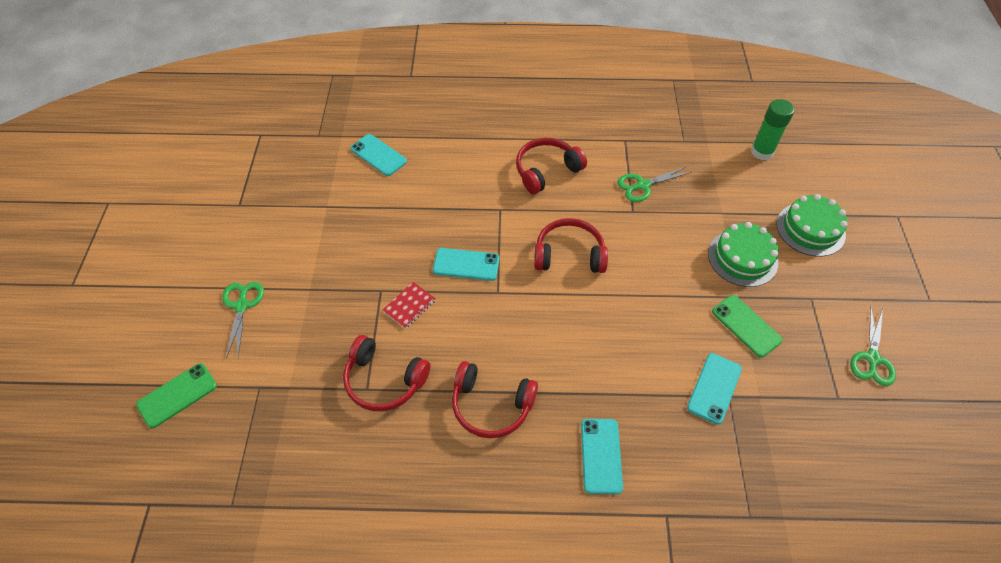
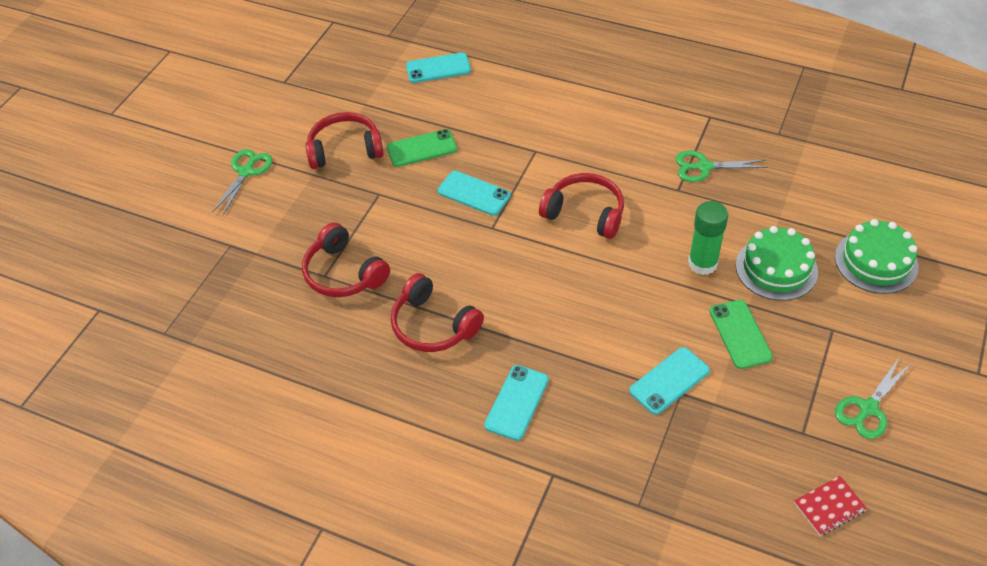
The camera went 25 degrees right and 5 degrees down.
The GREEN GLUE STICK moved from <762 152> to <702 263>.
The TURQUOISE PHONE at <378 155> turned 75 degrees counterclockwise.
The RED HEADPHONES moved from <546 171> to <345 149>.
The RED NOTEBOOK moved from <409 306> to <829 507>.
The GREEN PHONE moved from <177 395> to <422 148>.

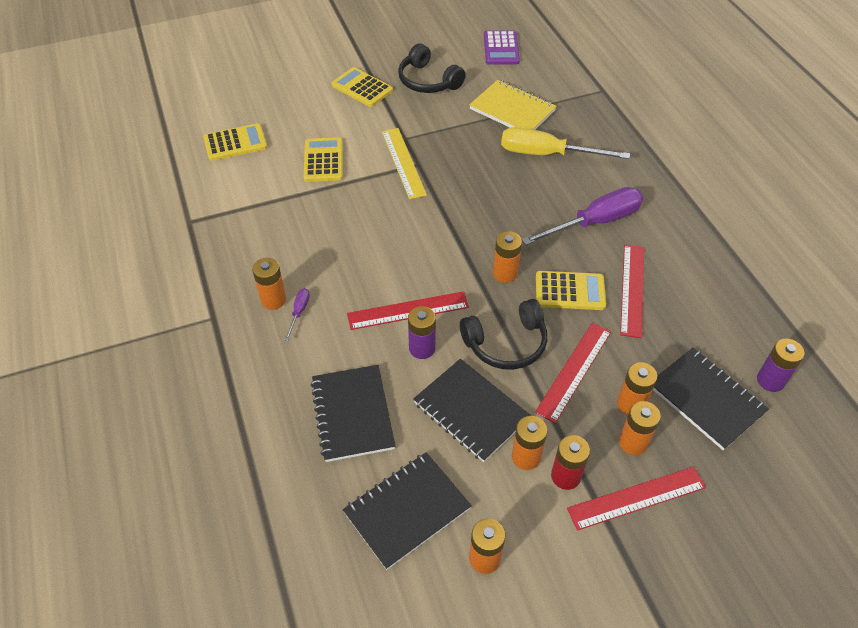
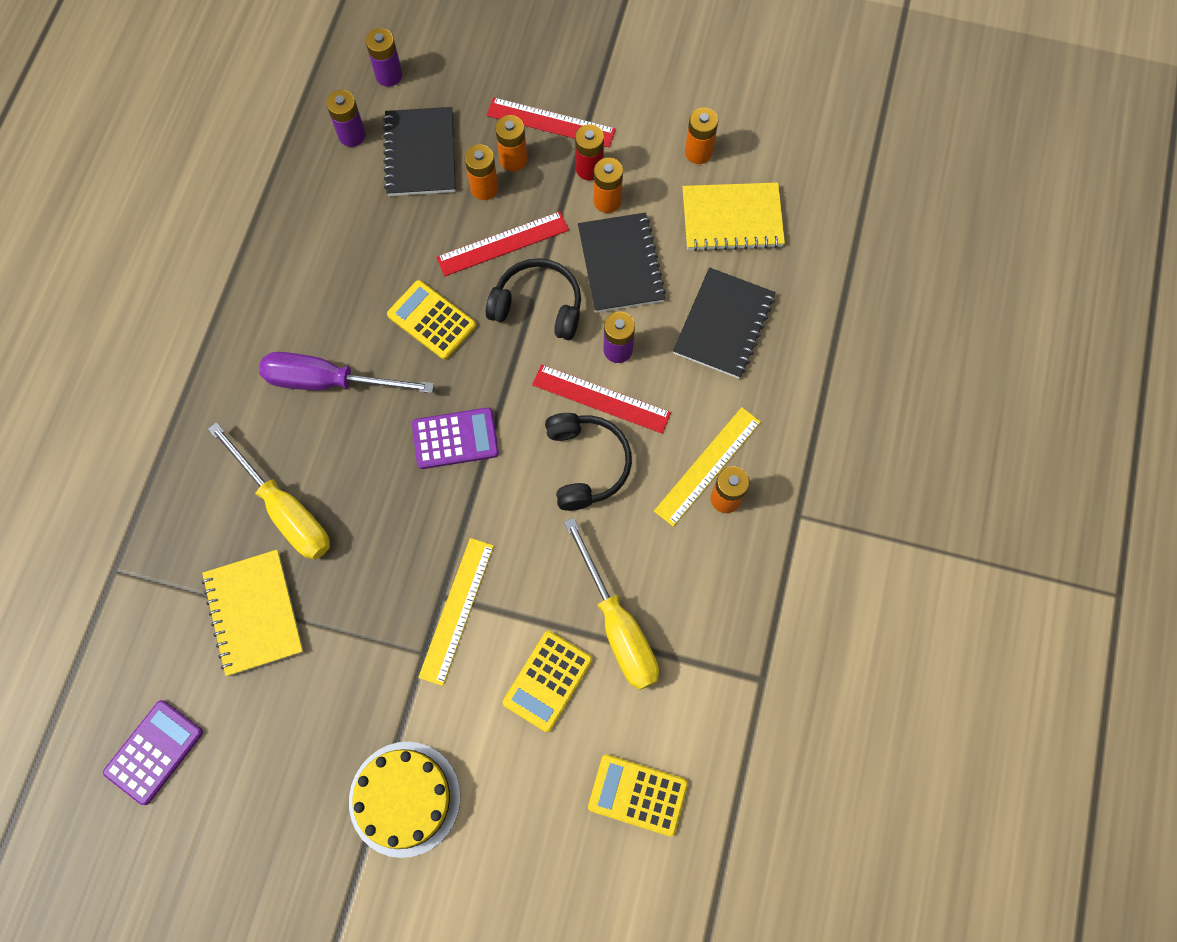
The camera went 145 degrees left and 20 degrees up.
The BLACK HEADPHONES moved from <428 81> to <586 464>.
The YELLOW CALCULATOR at <362 88> was replaced by the YELLOW CAKE at <404 798>.
The ORANGE BATTERY at <505 273> disappeared.
The RED RULER at <632 289> disappeared.
The PURPLE SCREWDRIVER at <299 312> was replaced by the YELLOW RULER at <708 466>.
The BLACK NOTEBOOK at <407 511> became the YELLOW NOTEBOOK at <732 219>.
The PURPLE BATTERY at <389 75> appeared.
The PURPLE CALCULATOR at <455 439> appeared.
The YELLOW SCREWDRIVER at <617 626> appeared.

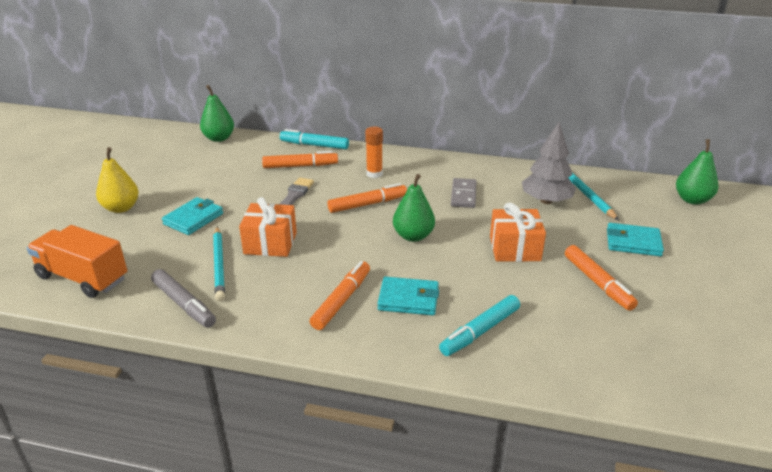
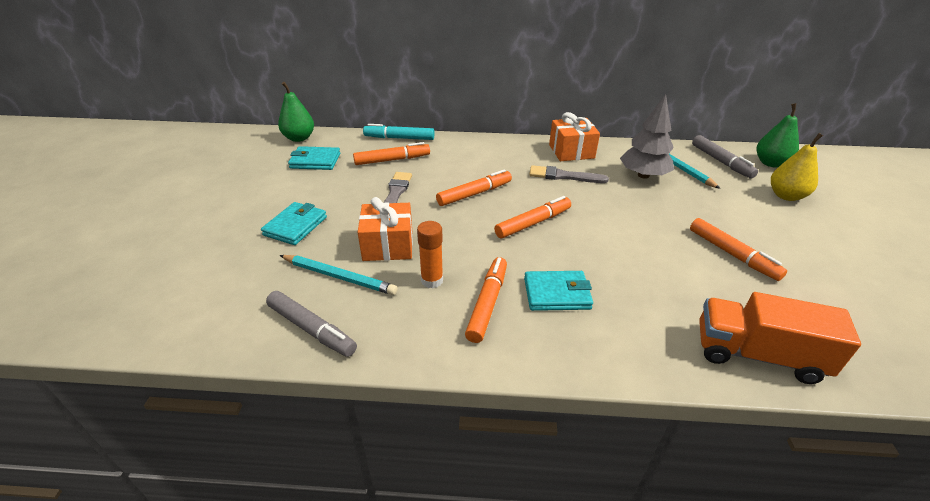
The camera went 10 degrees left and 5 degrees up.
The ORANGE GLUE STICK moved from <374 174> to <432 280>.
The YELLOW PEAR moved from <121 208> to <786 196>.
The GREEN PEAR at <413 236> was replaced by the ORANGE MARKER at <533 223>.
The GREY DOMINO at <463 195> was replaced by the GREY BRUSH at <564 176>.
The ORANGE GIFT moved from <515 248> to <571 151>.
The TURQUOISE WALLET moved from <633 242> to <315 161>.
The ORANGE TRUCK moved from <83 278> to <757 354>.
The TURQUOISE PENCIL at <219 265> turned 45 degrees counterclockwise.
The TURQUOISE MARKER at <480 331> disappeared.
The GREY MARKER at <721 162> appeared.

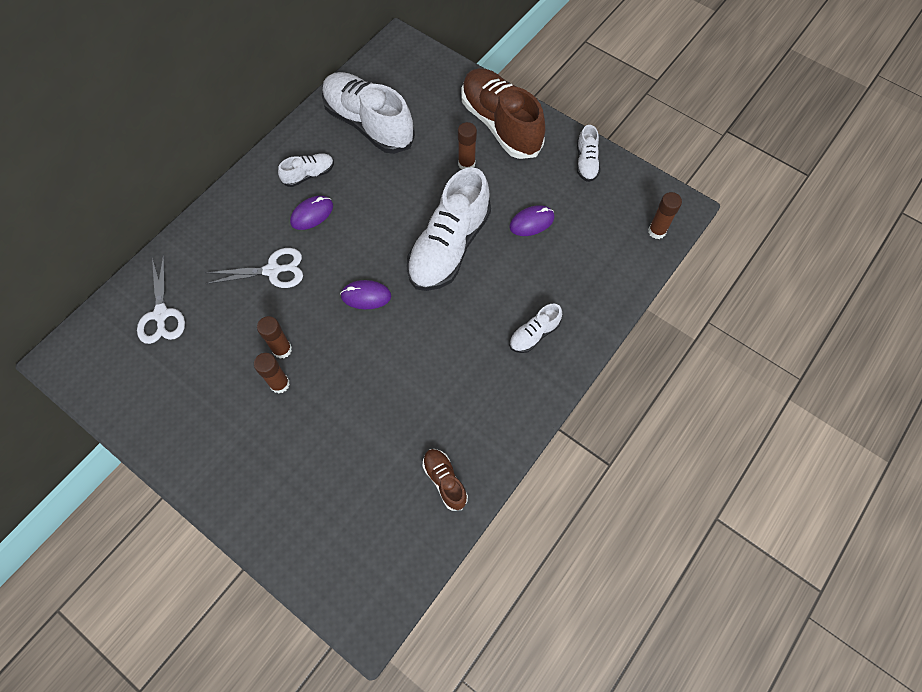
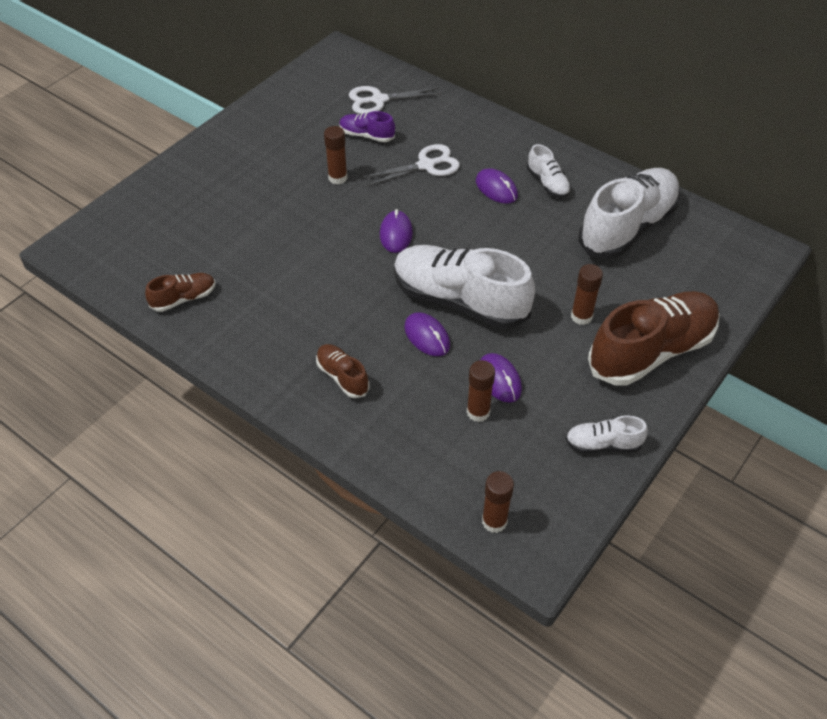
The camera went 90 degrees right and 15 degrees down.
The WHITE SCISSORS at <273 270> turned 105 degrees counterclockwise.
The WHITE SHOE at <534 334> became the BROWN SHOE at <342 377>.
The BROWN GLUE STICK moved from <280 384> to <478 412>.
The PURPLE SHOE at <367 135> appeared.
The PURPLE MOUSE at <427 336> appeared.

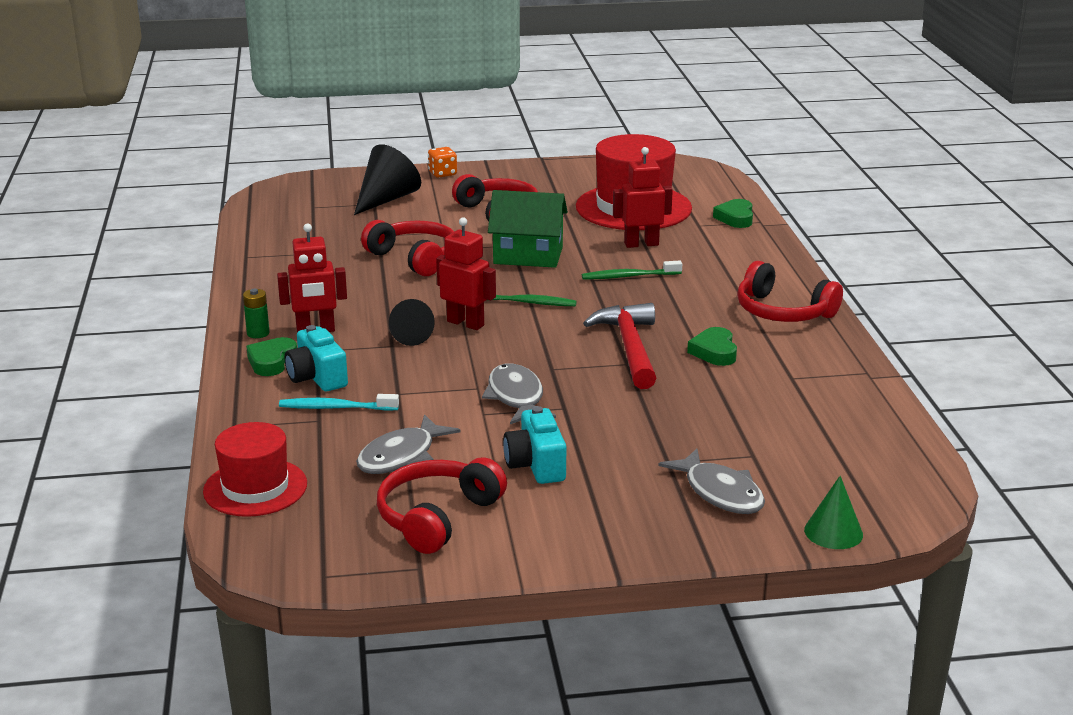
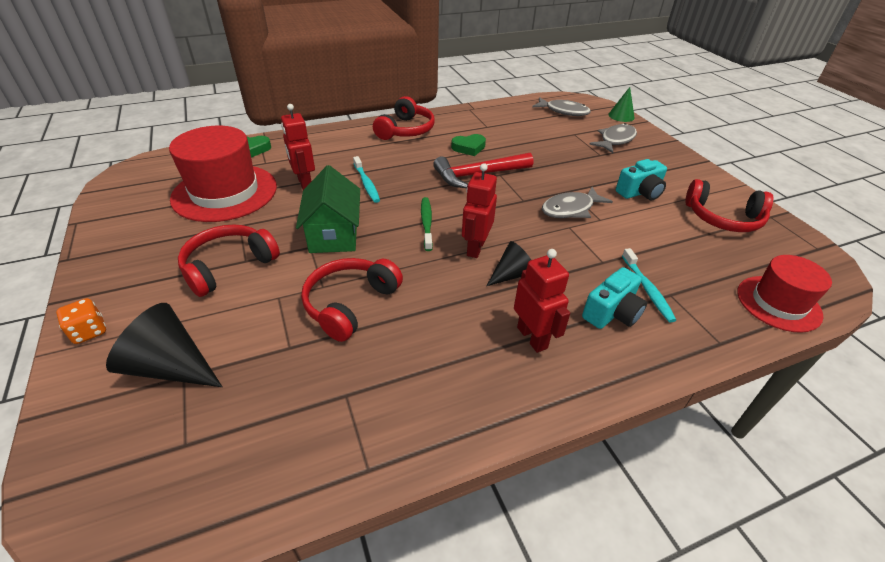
The camera went 105 degrees left and 15 degrees up.
The GREEN TOOTHBRUSH at <629 276> became the TURQUOISE TOOTHBRUSH at <366 184>.
The GREEN BATTERY at <258 333> disappeared.
The GREEN HEART at <272 361> disappeared.
The GREY FISH moved from <401 456> to <564 111>.

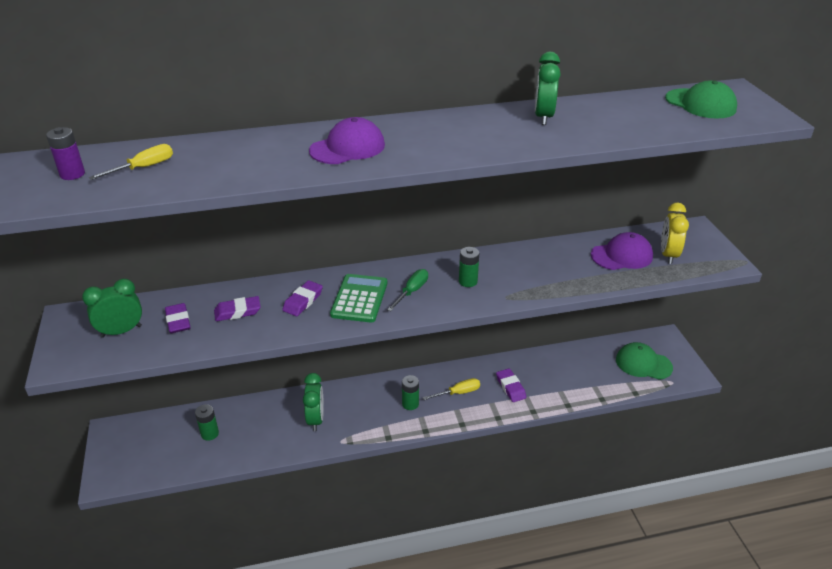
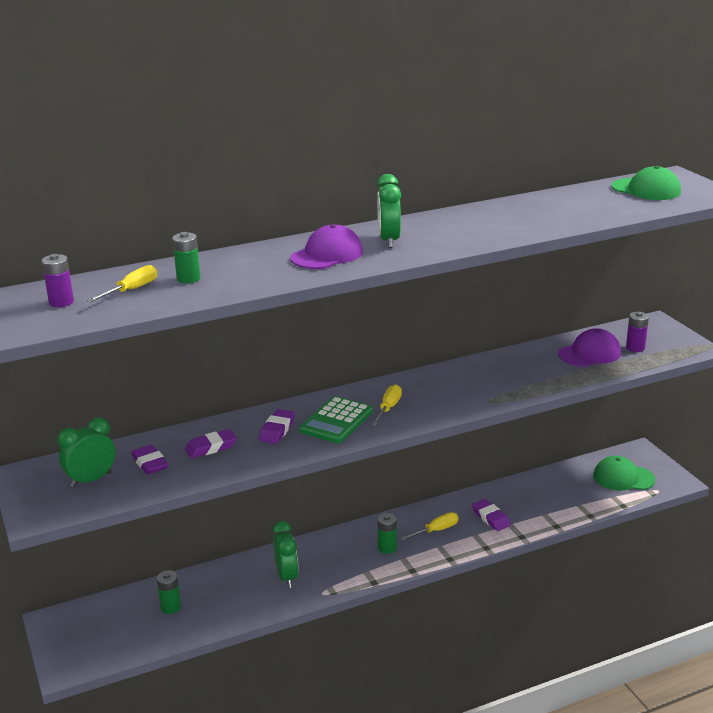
The camera went 10 degrees left and 10 degrees down.
The GREEN CLOCK moved from <543 117> to <389 240>.
The YELLOW CLOCK at <668 255> was replaced by the PURPLE BATTERY at <635 348>.
The GREEN BATTERY moved from <468 281> to <188 278>.
The GREEN SCREWDRIVER at <412 291> became the YELLOW SCREWDRIVER at <388 408>.
The GREEN CALCULATOR at <359 299> turned 150 degrees counterclockwise.

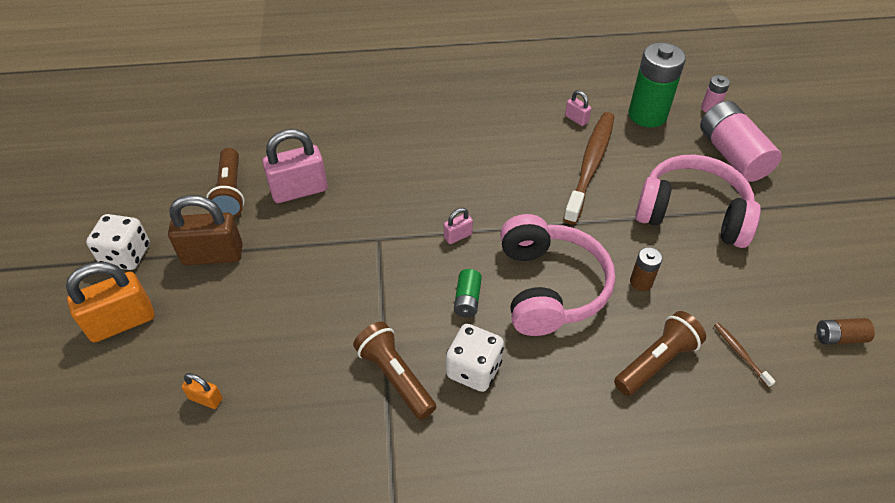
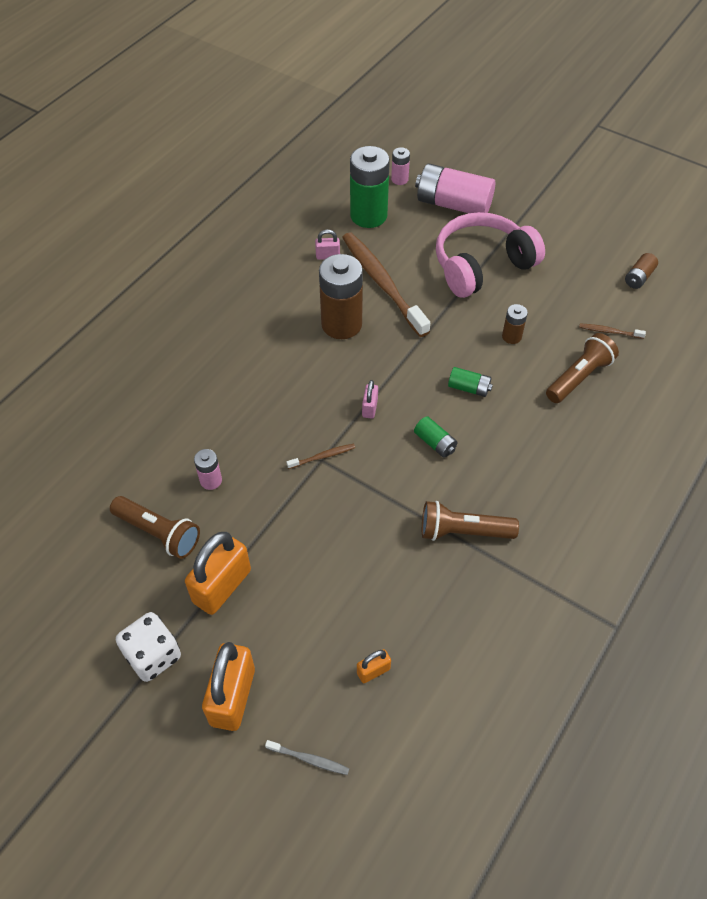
The camera went 50 degrees left and 5 degrees up.
The PINK PADLOCK at <299 190> was replaced by the PINK BATTERY at <211 480>.
The BROWN PADLOCK at <213 255> became the ORANGE PADLOCK at <222 586>.
The PINK HEADPHONES at <549 287> was replaced by the GREEN BATTERY at <469 388>.
The BROWN FLASHLIGHT at <656 362> turned 45 degrees clockwise.
The WHITE DICE at <474 369> disappeared.
The BROWN BATTERY at <341 324> appeared.
The BROWN TOOTHBRUSH at <323 456> appeared.
The GREY TOOTHBRUSH at <309 759> appeared.

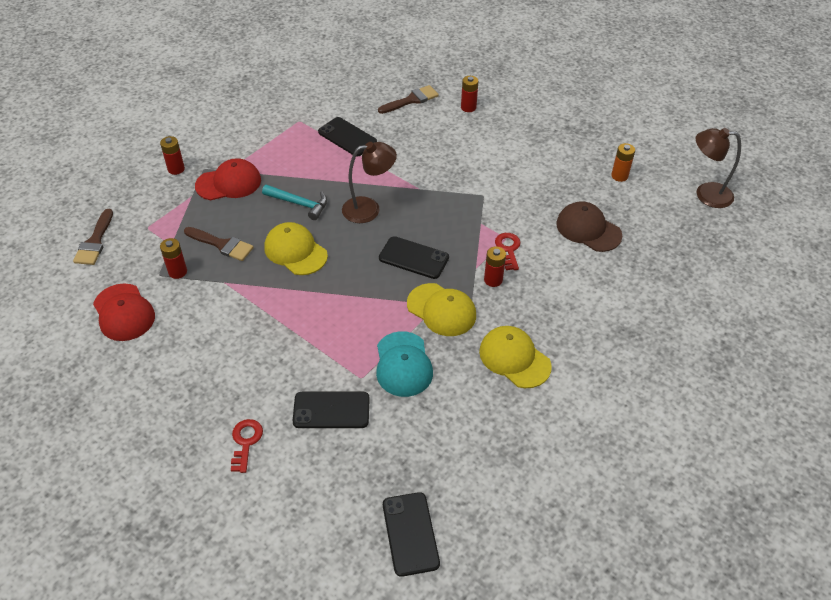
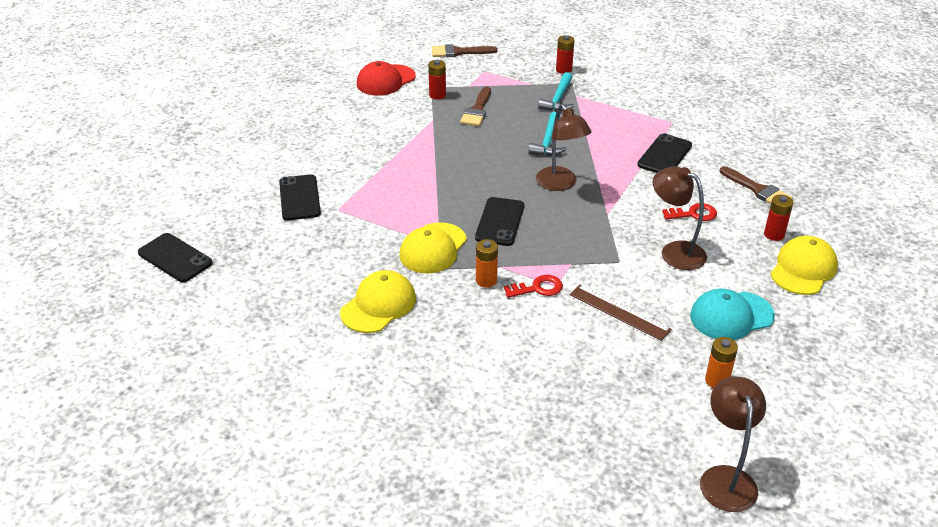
The camera went 80 degrees right and 10 degrees down.
The RED CAP at <229 183> was replaced by the TURQUOISE HAMMER at <558 99>.
The BROWN CAP at <588 229> disappeared.
The YELLOW CAP moved from <295 251> to <803 269>.
The RED BATTERY at <493 280> became the ORANGE BATTERY at <486 280>.
The TURQUOISE CAP moved from <403 364> to <731 316>.
The RED KEY moved from <245 442> to <693 214>.
The BLACK PHONE at <410 533> turned 60 degrees clockwise.
The BROWN LAMP at <675 251> appeared.
The BROWN RULER at <619 312> appeared.

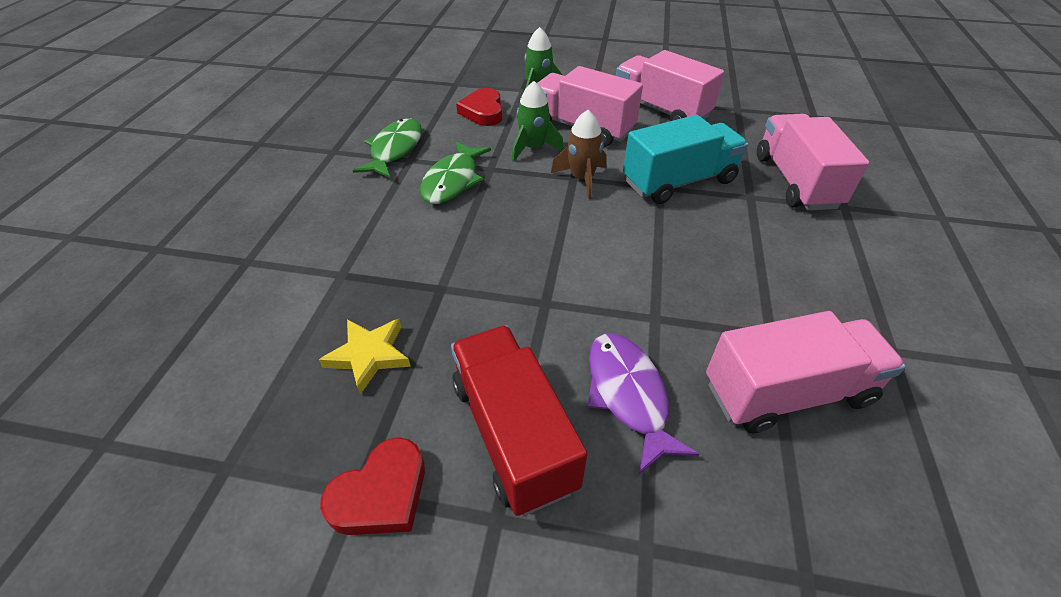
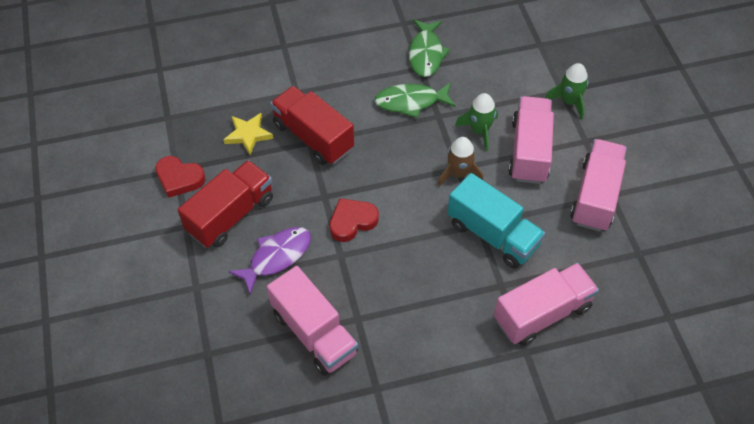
The camera went 65 degrees right and 10 degrees up.
The RED HEART moved from <483 112> to <352 221>.
The GREEN FISH at <394 150> turned 105 degrees clockwise.
The RED TRUCK at <313 137> appeared.

